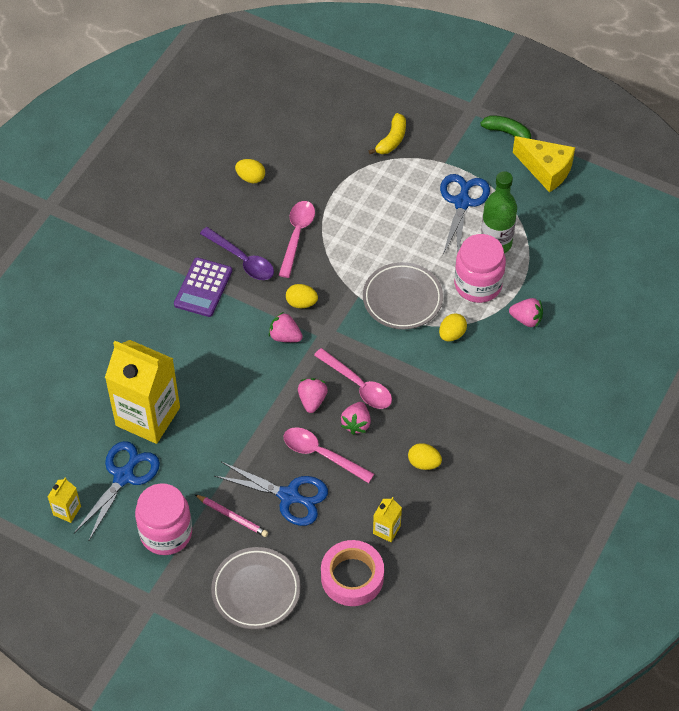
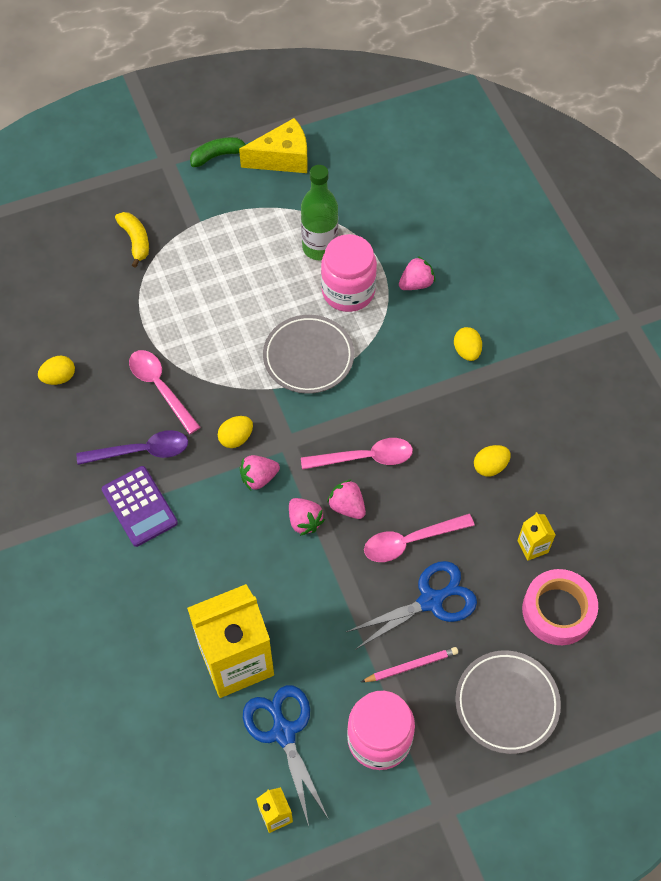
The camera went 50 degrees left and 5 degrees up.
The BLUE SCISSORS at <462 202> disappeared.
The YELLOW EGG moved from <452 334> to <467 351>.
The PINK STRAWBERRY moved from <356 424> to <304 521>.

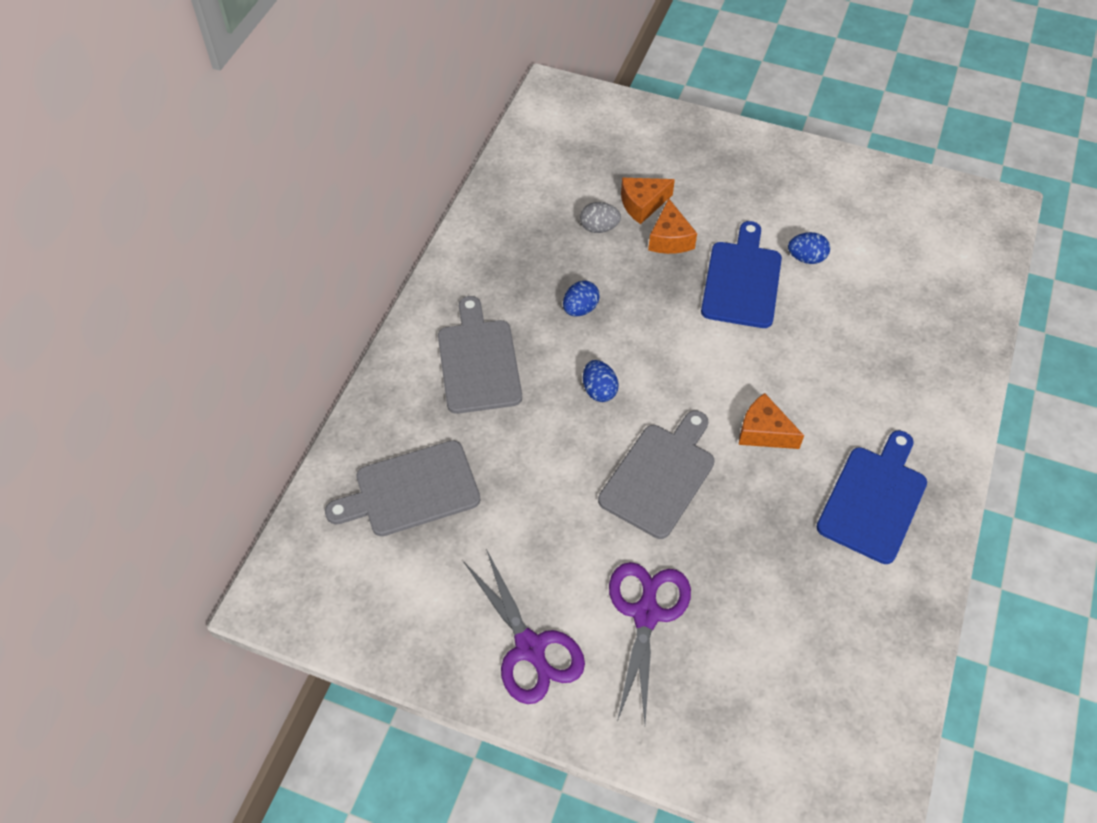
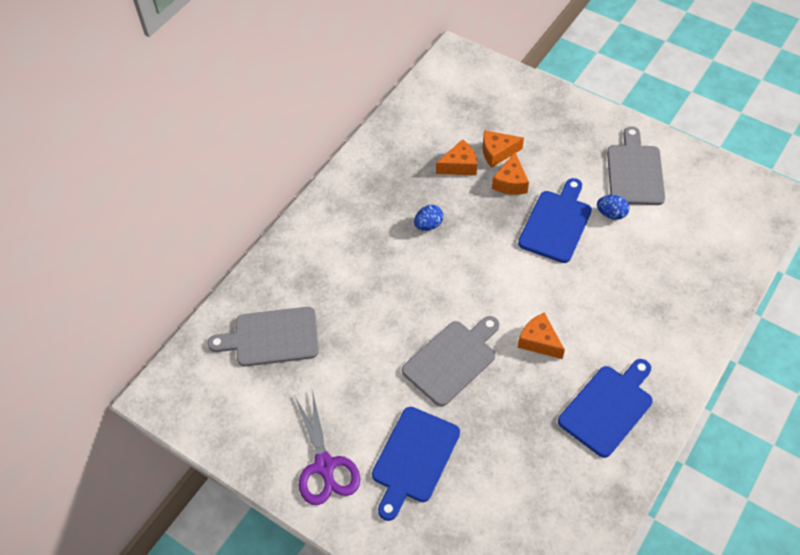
The camera went 15 degrees right and 0 degrees up.
The GREY EGG at <599 228> was replaced by the ORANGE CHEESE at <459 165>.
The GREY CUTTING BOARD moved from <478 361> to <635 171>.
The BLUE EGG at <599 390> disappeared.
The PURPLE SCISSORS at <646 614> was replaced by the BLUE CUTTING BOARD at <413 458>.

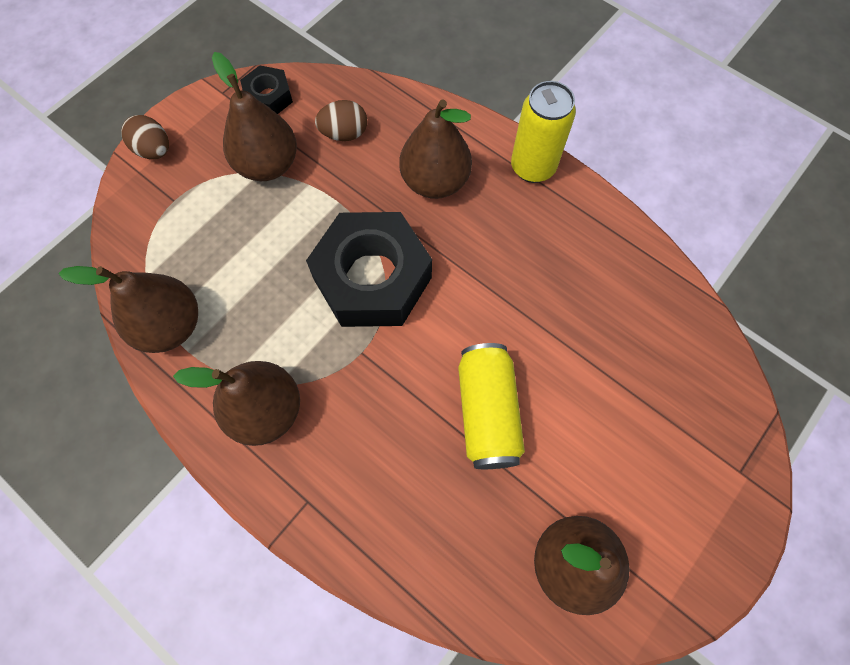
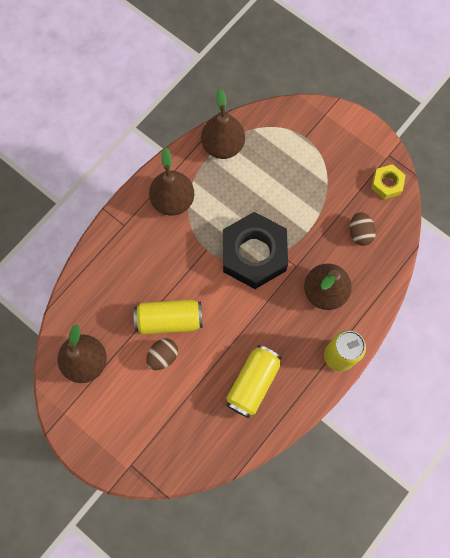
The camera went 90 degrees right and 5 degrees up.
The BROWN PEAR at <268 165> disappeared.
The BLACK NUT at <268 97> became the YELLOW NUT at <387 184>.
The BROWN EGG moved from <154 150> to <163 356>.
The YELLOW CAN at <253 383> appeared.

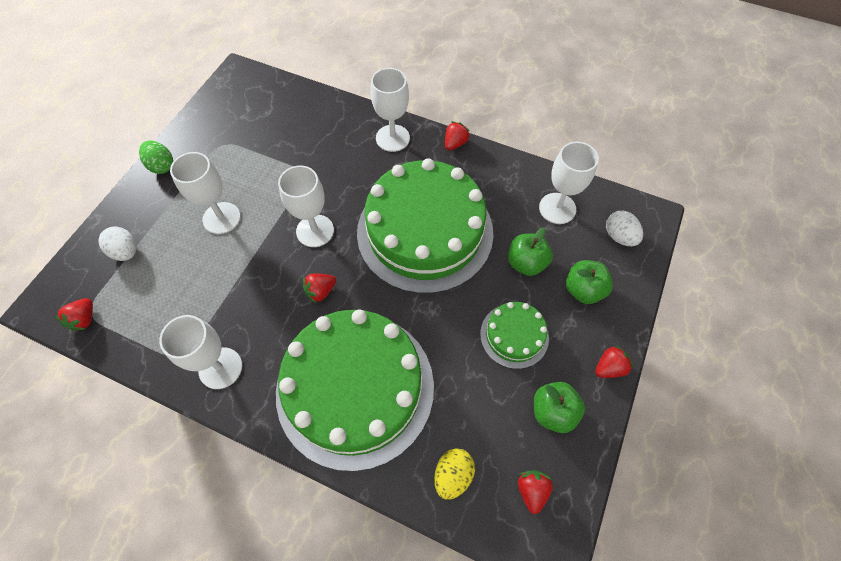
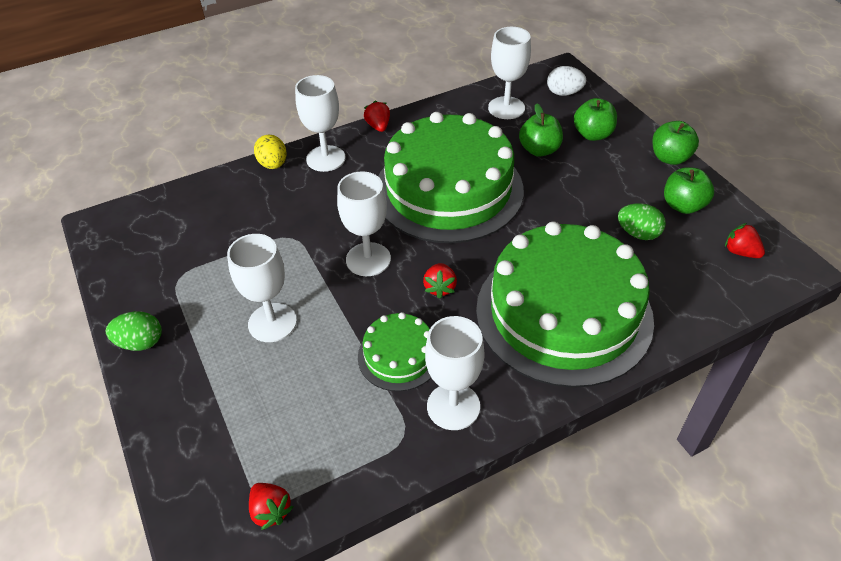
The camera went 50 degrees left and 15 degrees down.
The WHITE EGG at <126 252> disappeared.
The GREEN CAKE moved from <514 335> to <399 356>.
The RED STRAWBERRY at <609 367> was replaced by the GREEN APPLE at <670 158>.
The YELLOW EGG moved from <453 475> to <273 164>.
The GREEN EGG at <638 233> appeared.

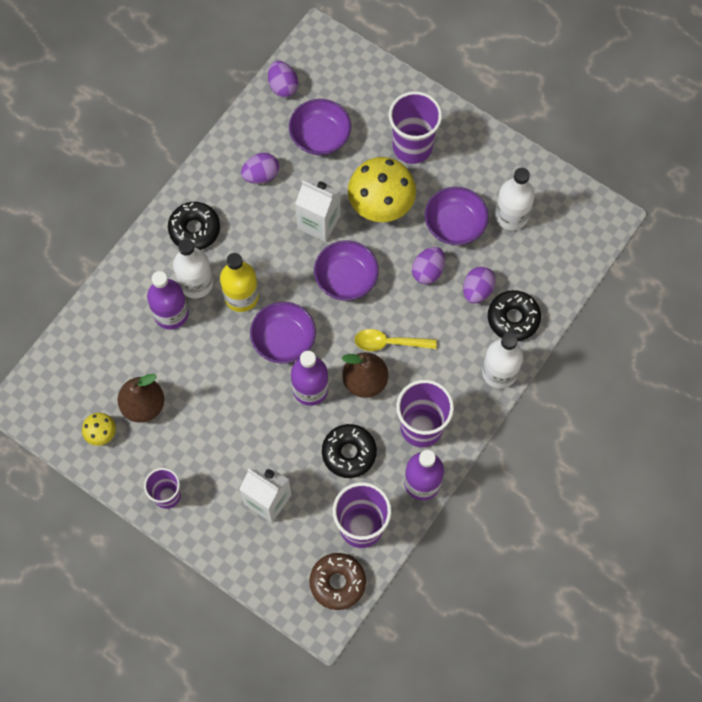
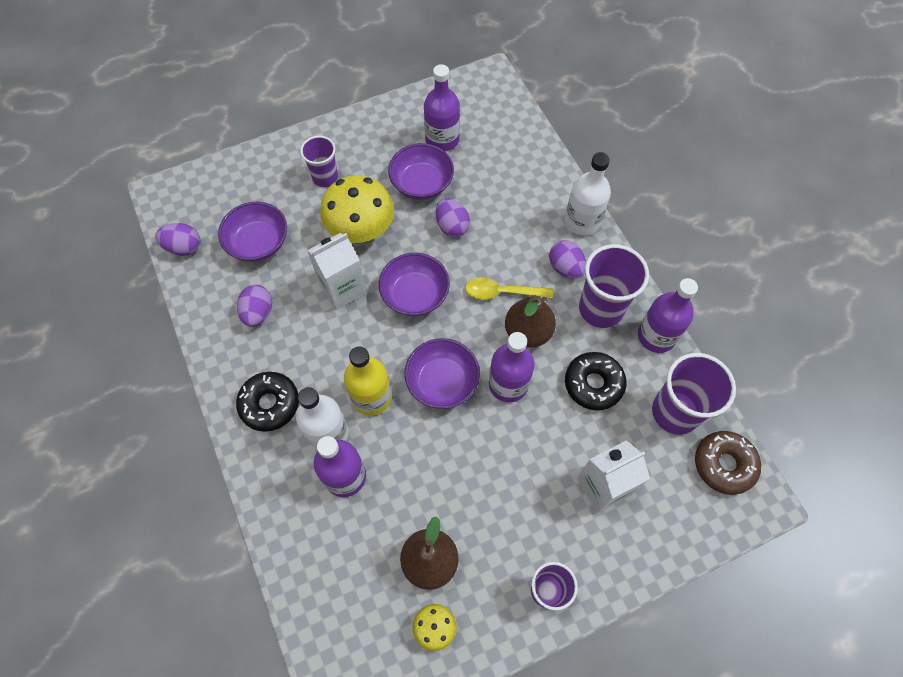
The camera went 60 degrees left and 5 degrees down.
The PURPLE CUP at <412 147> changed to 0.63 times the size.
The WHITE BOTTLE at <511 215> became the PURPLE BOTTLE at <442 139>.
The PURPLE EGG moved from <477 290> to <565 268>.
The BLACK DONUT at <513 318> disappeared.
The YELLOW SPOON at <389 343> turned 60 degrees clockwise.

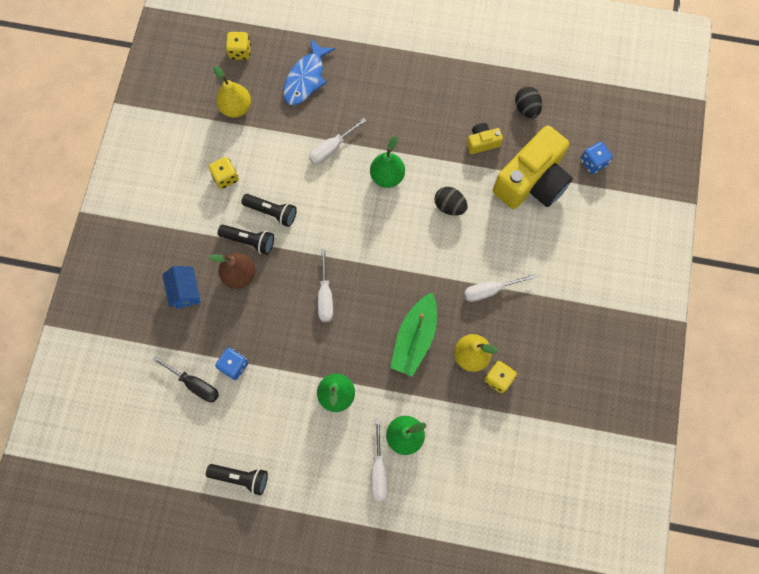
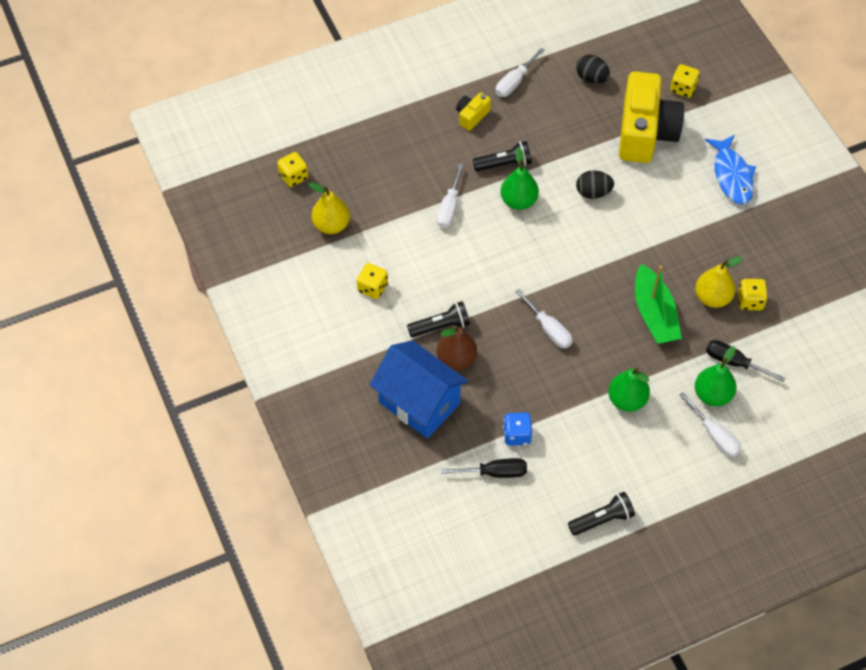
The camera went 35 degrees left and 15 degrees down.
The BLUE FISH moved from <306 78> to <732 175>.
The YELLOW CAMERA moved from <482 142> to <472 116>.
The BLUE DICE at <593 162> became the YELLOW DICE at <683 88>.
The BLACK FLASHLIGHT moved from <272 212> to <504 164>.
The BLUE HOUSE at <186 291> changed to 1.87 times the size.
The WHITE SCREWDRIVER moved from <490 290> to <515 82>.
The BLACK SCREWDRIVER at <734 362> appeared.

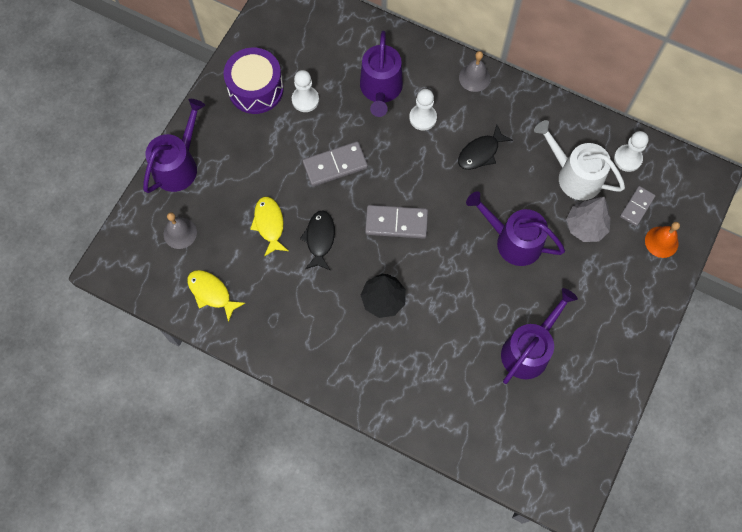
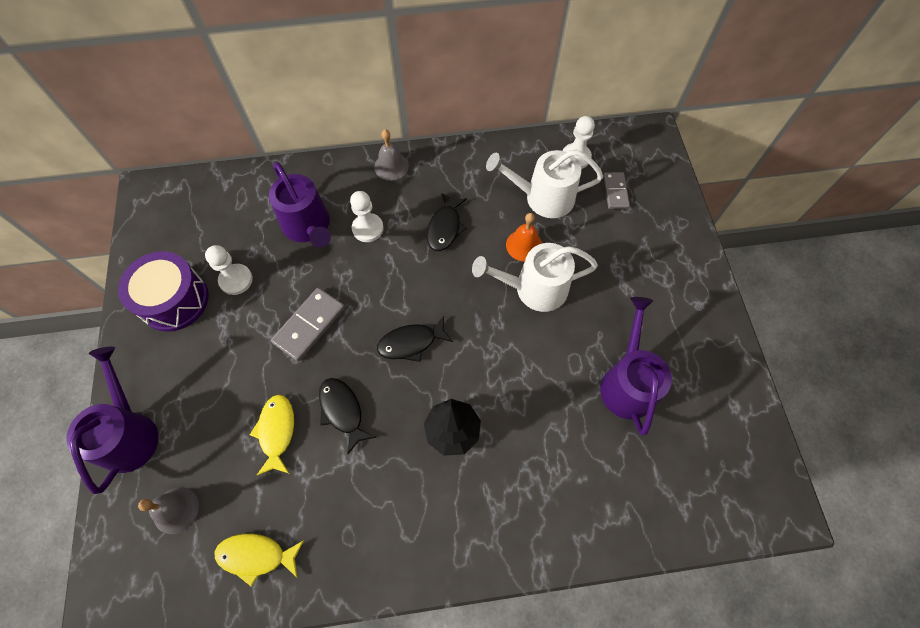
The camera went 35 degrees left and 5 degrees down.
The PURPLE WATERING CAN at <513 241> became the WHITE WATERING CAN at <534 289>.
The YELLOW FISH at <269 224> turned 45 degrees clockwise.
The GREY TREE at <585 227> disappeared.
The GREY DOMINO at <396 223> was replaced by the BLACK FISH at <411 343>.
The ORANGE BELL moved from <661 242> to <524 245>.

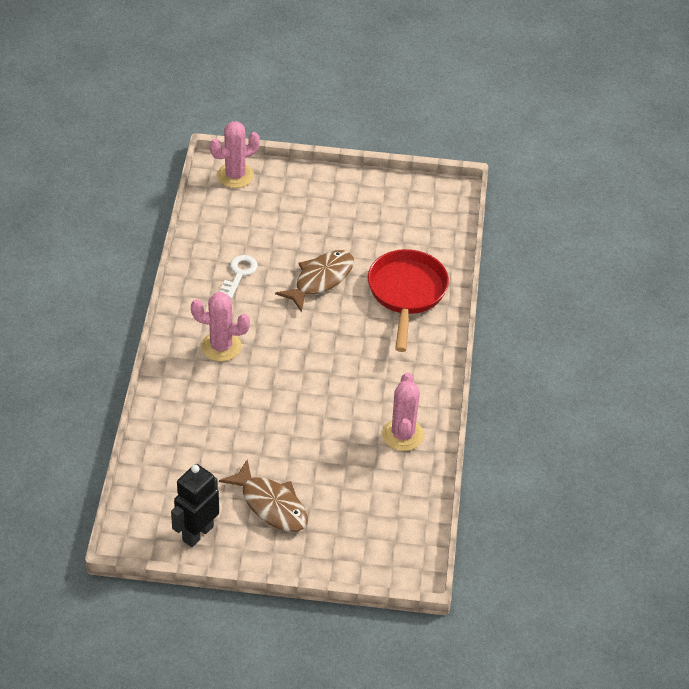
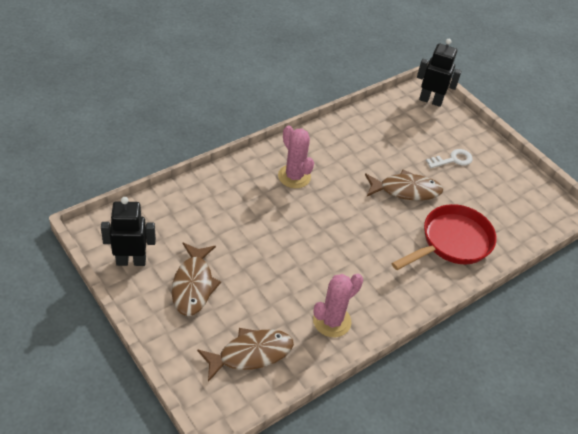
The camera went 45 degrees right and 0 degrees up.
The PINK CACTUS at <235 175> was replaced by the BLACK ROBOT at <430 100>.
The WHITE KEY moved from <239 274> to <452 160>.
The BROWN FISH at <251 354> appeared.

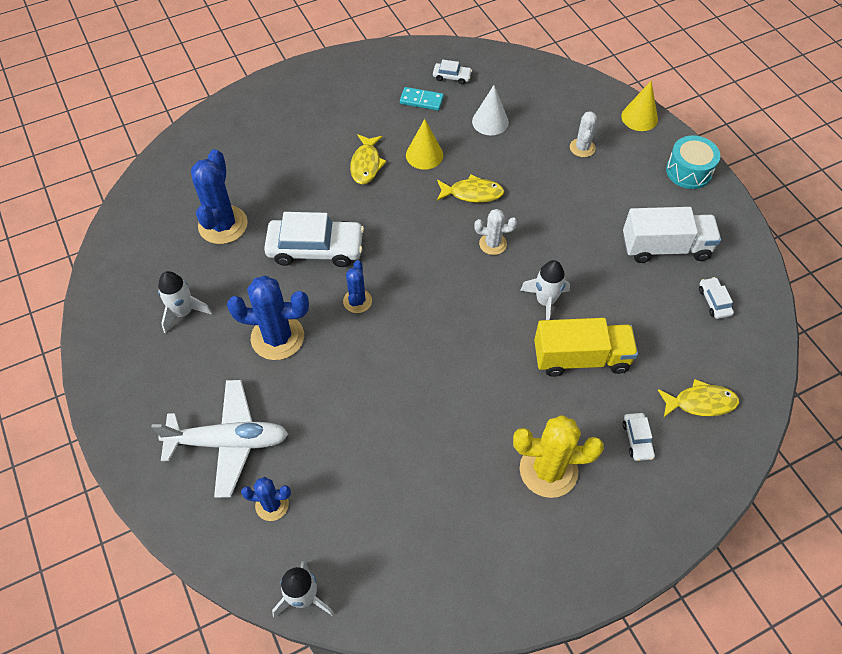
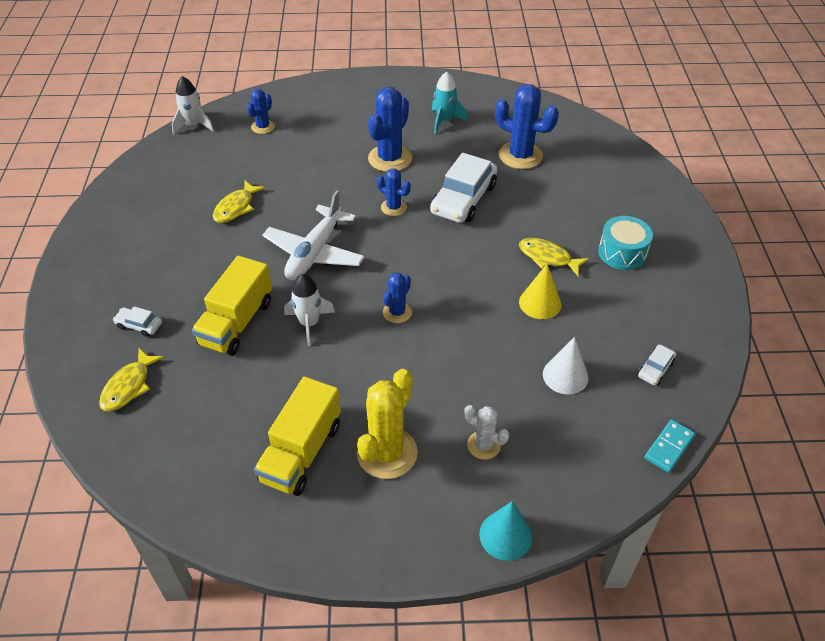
The camera went 115 degrees right and 10 degrees down.
The YELLOW CONE at <639 117> became the TURQUOISE CONE at <505 535>.
The TURQUOISE DOMINO moved from <421 100> to <669 447>.
The TURQUOISE DRUM moved from <689 171> to <622 253>.
The YELLOW FISH moved from <472 193> to <236 207>.
The WHITE TRUCK at <665 247> became the YELLOW TRUCK at <301 452>.
The WHITE CACTUS at <493 244> became the BLUE CACTUS at <397 312>.
The WHITE ROCKET at <183 312> became the TURQUOISE ROCKET at <444 121>.
The WHITE CAR at <714 301> disappeared.
The WHITE PLANE moved from <228 442> to <315 253>.
The YELLOW CACTUS moved from <548 470> to <387 453>.

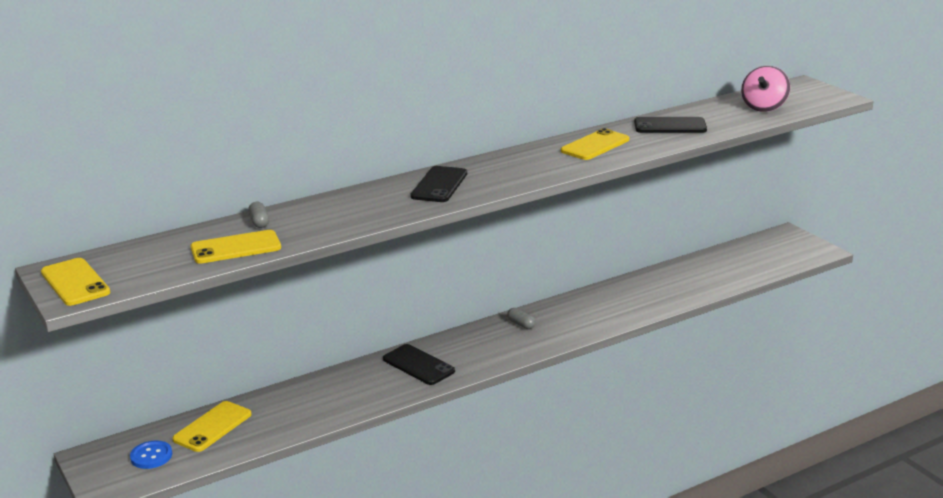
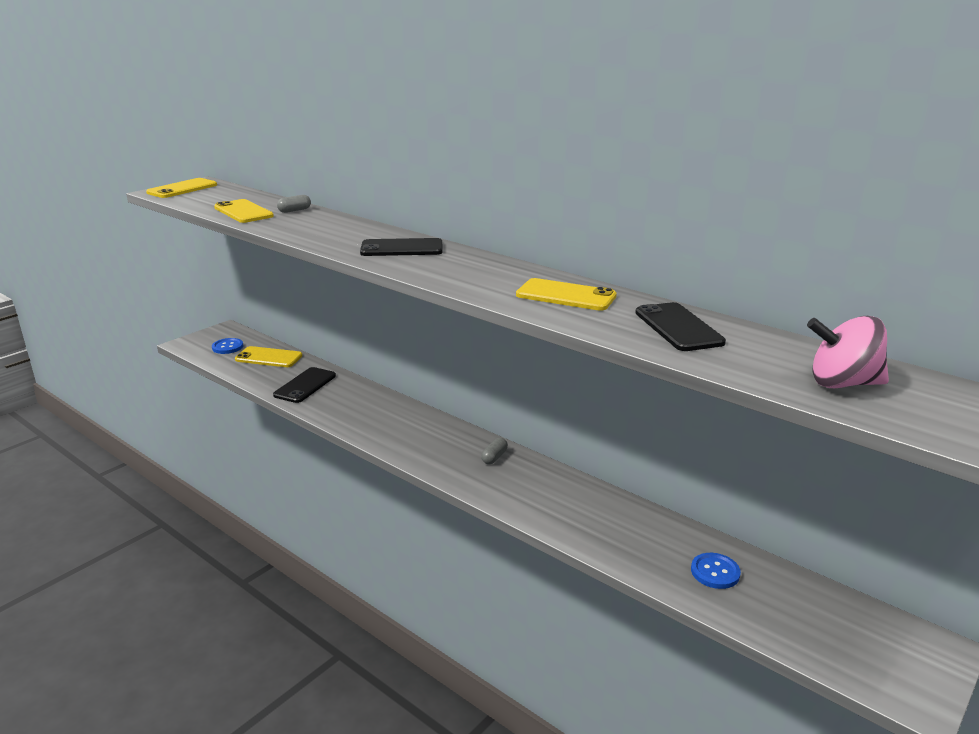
The camera went 70 degrees right and 0 degrees up.
The BLACK PHONE moved from <418 365> to <305 385>.
The BLUE BUTTON at <715 572> appeared.

